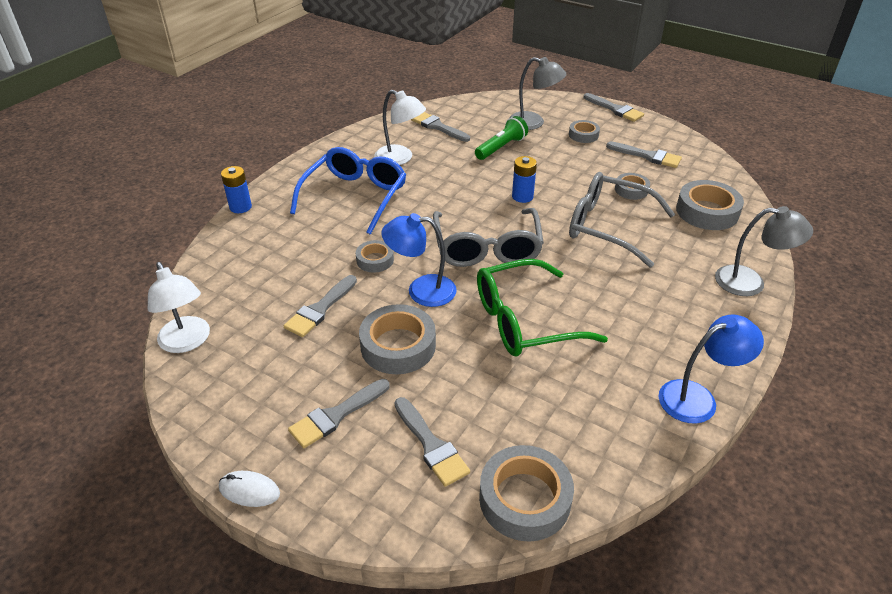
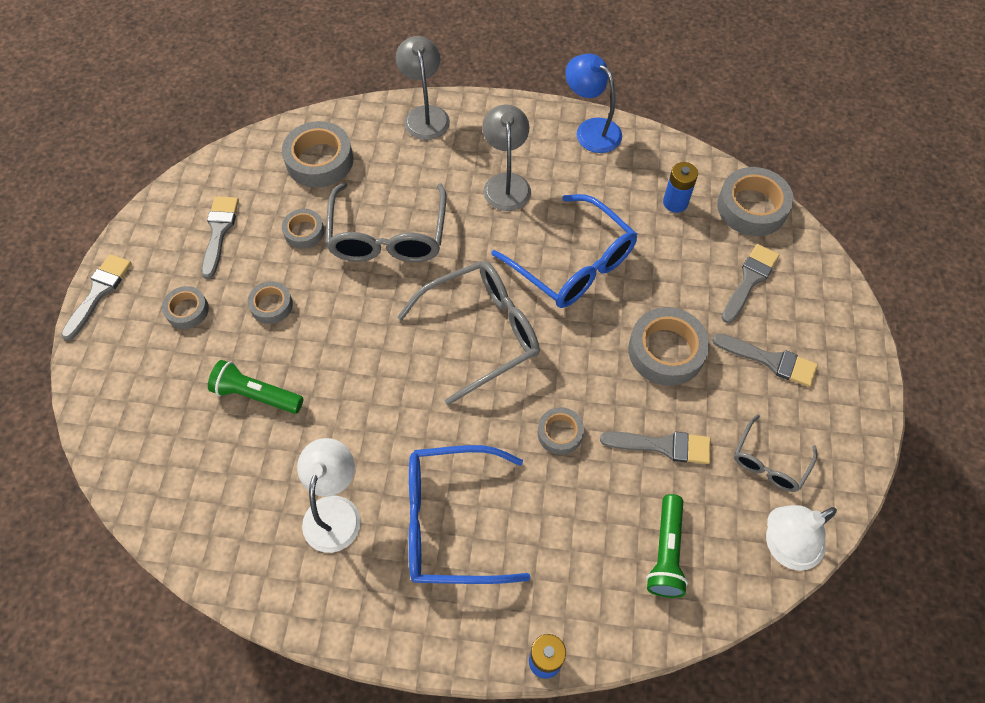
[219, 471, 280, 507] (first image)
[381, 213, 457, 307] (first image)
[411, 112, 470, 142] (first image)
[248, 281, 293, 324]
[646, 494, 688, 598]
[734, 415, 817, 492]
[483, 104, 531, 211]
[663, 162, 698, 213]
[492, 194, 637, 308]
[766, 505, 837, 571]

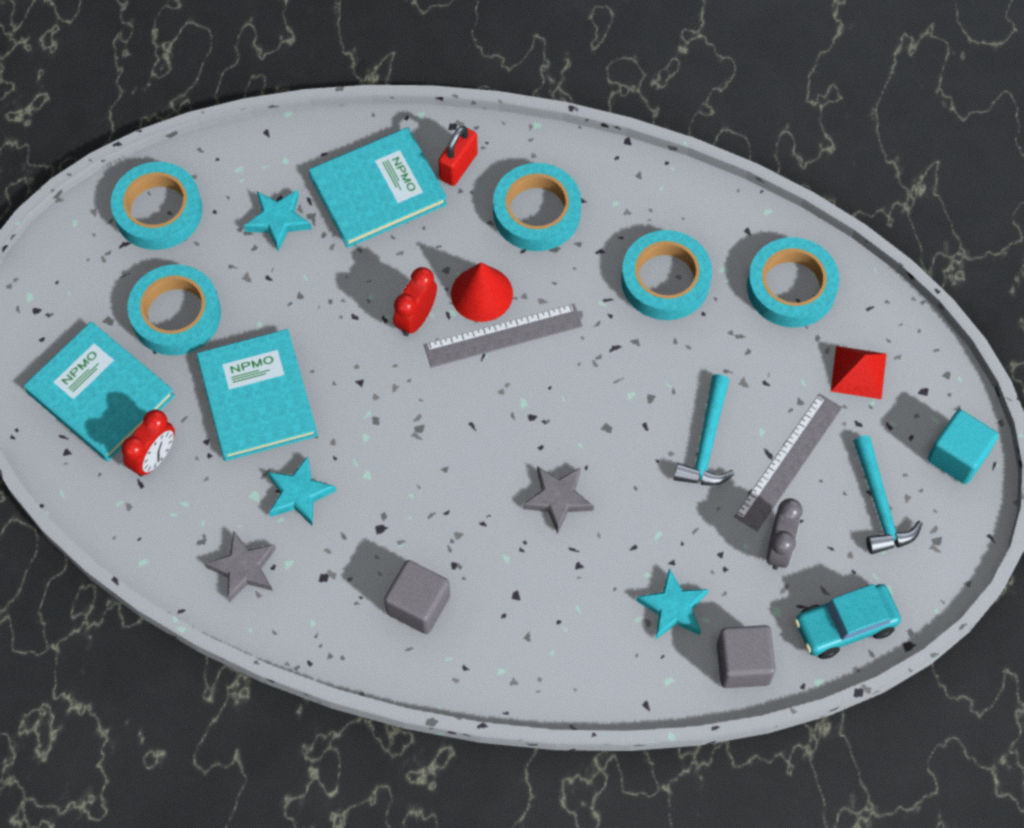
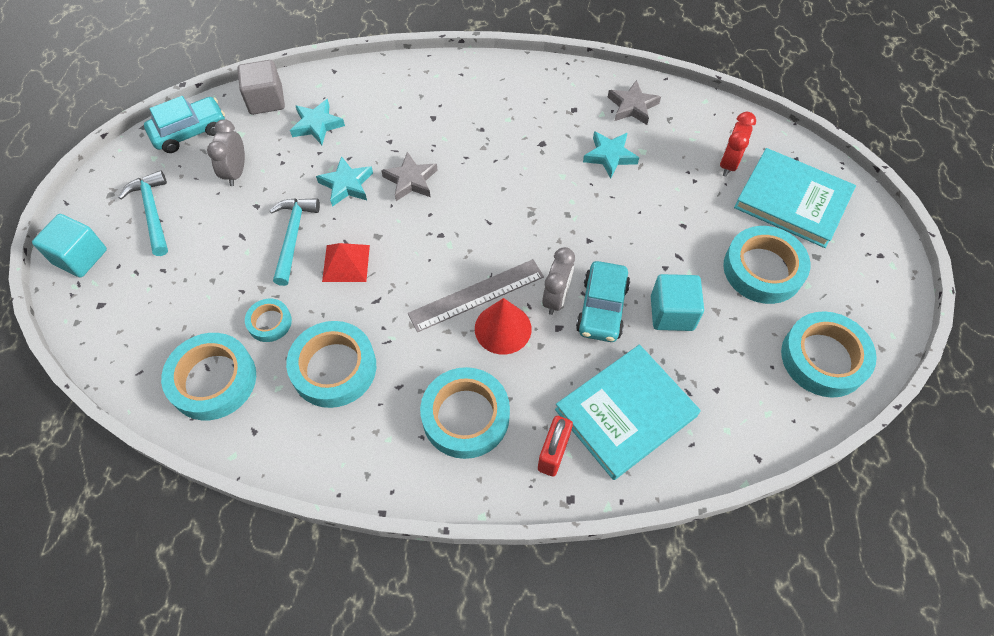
[196, 329, 318, 461] (first image)
[384, 560, 450, 634] (first image)
[734, 393, 842, 531] (first image)
[245, 299, 292, 342]
[576, 261, 630, 342]
[651, 274, 704, 331]
[316, 156, 373, 207]
[322, 243, 370, 282]
[542, 247, 575, 315]

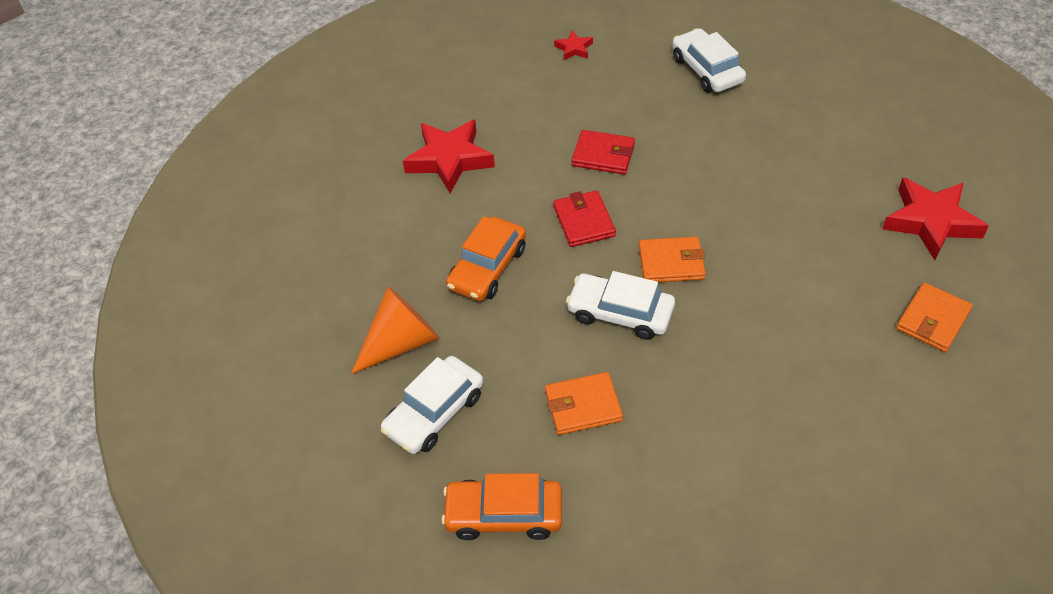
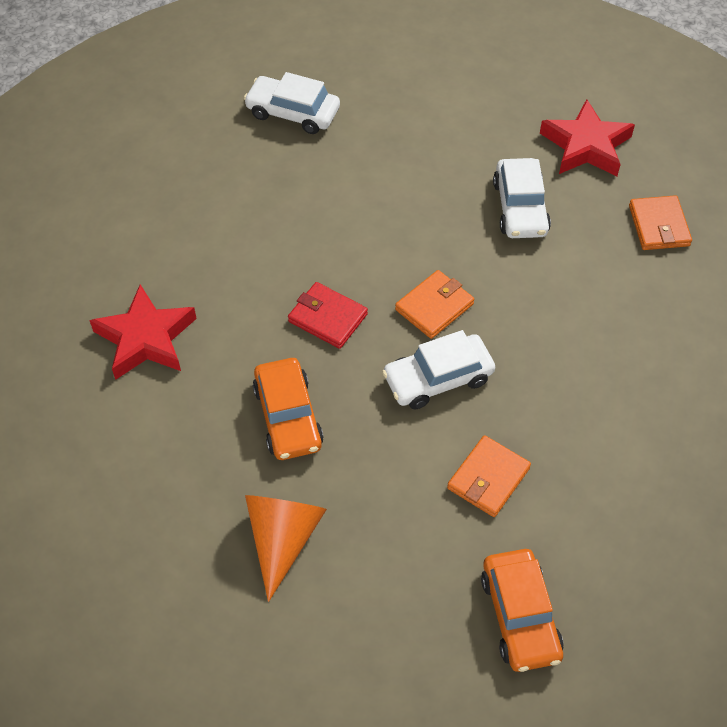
[554, 30, 593, 60] (first image)
[571, 130, 635, 174] (first image)
[493, 158, 551, 238]
[481, 549, 564, 672]

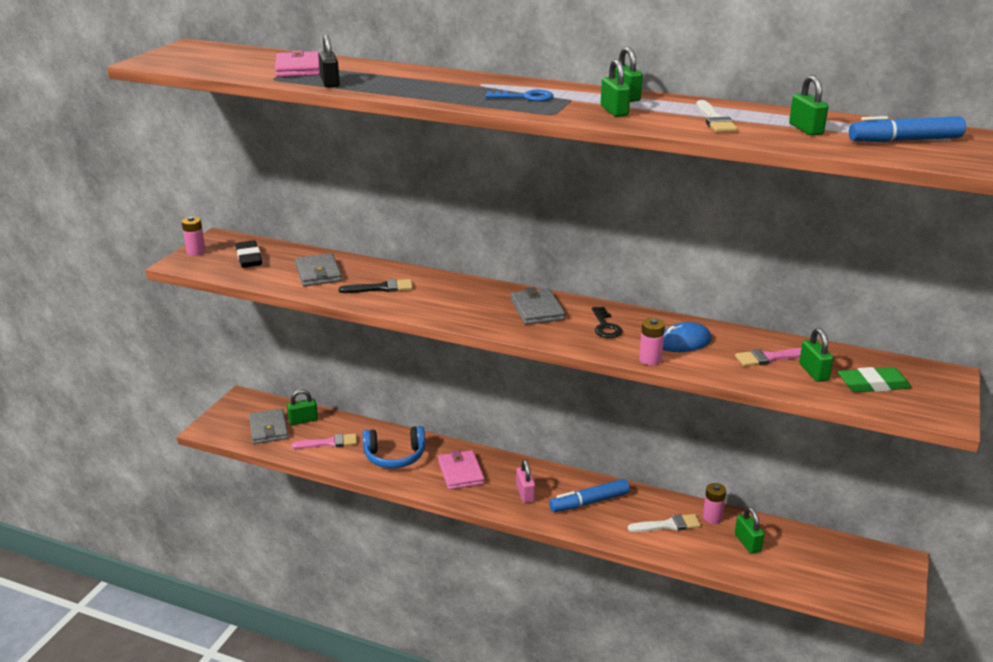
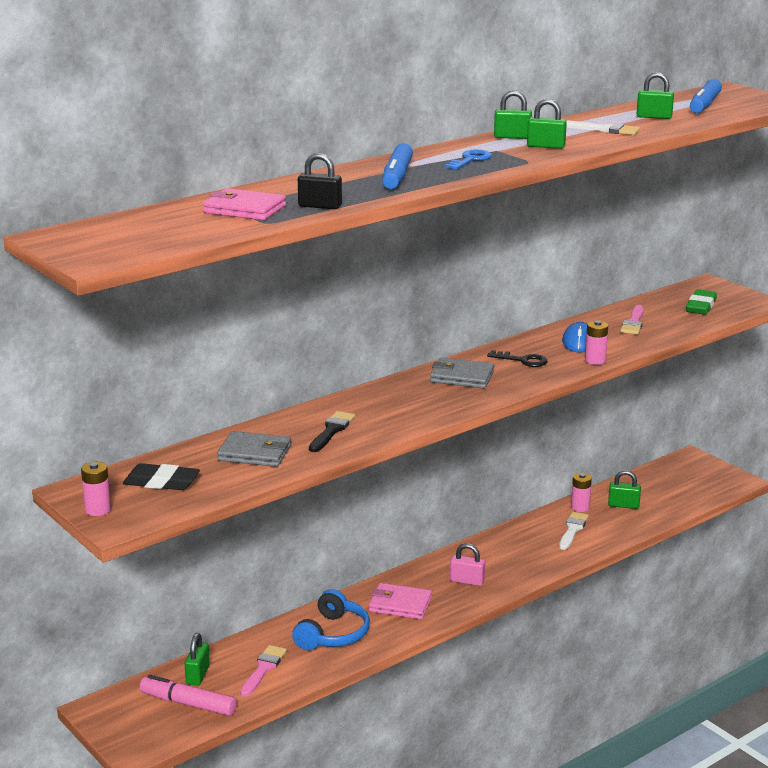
[799, 328, 834, 382] (first image)
[382, 143, 413, 189]
[140, 675, 237, 716]

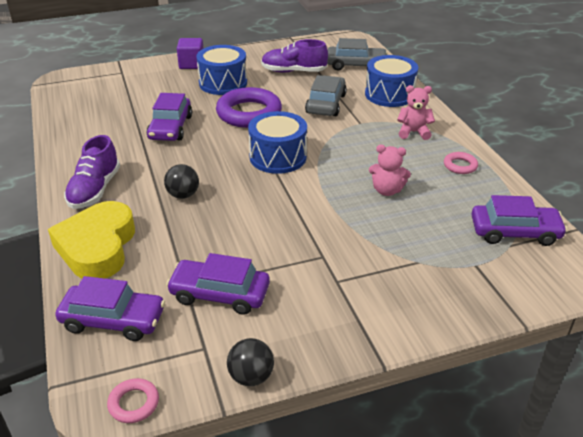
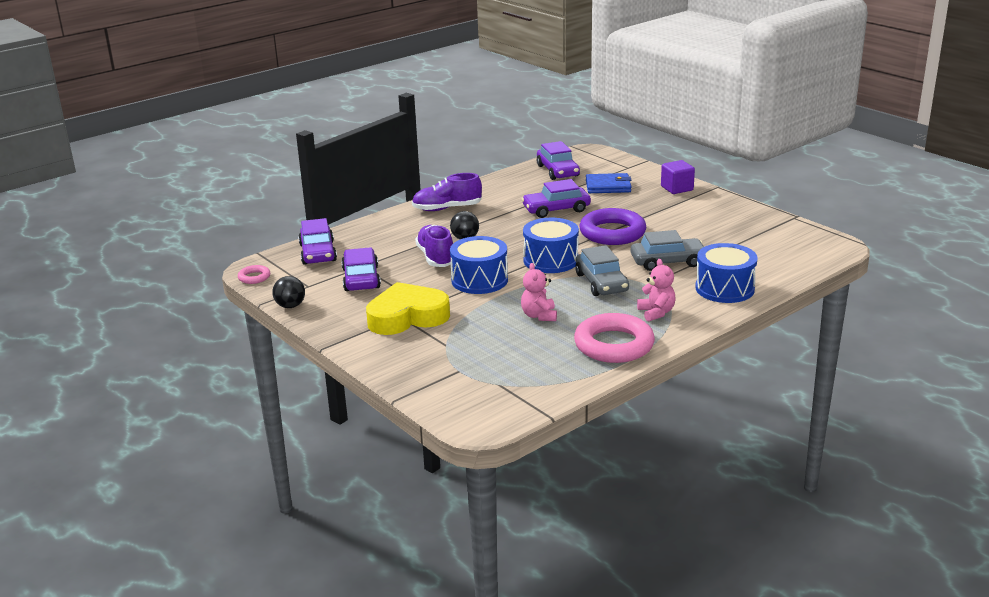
[586, 173, 631, 193]
[366, 282, 450, 335]
[450, 236, 508, 294]
[415, 225, 453, 267]
[575, 245, 629, 296]
[537, 141, 580, 180]
[574, 313, 655, 363]

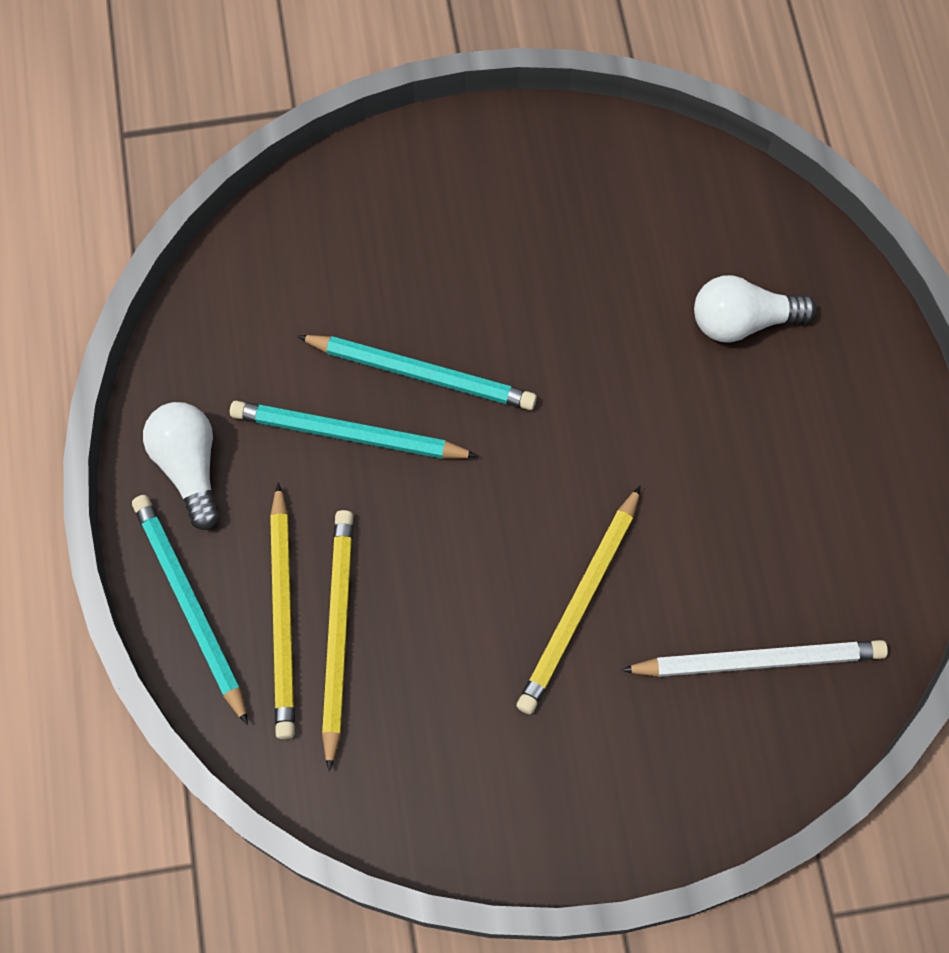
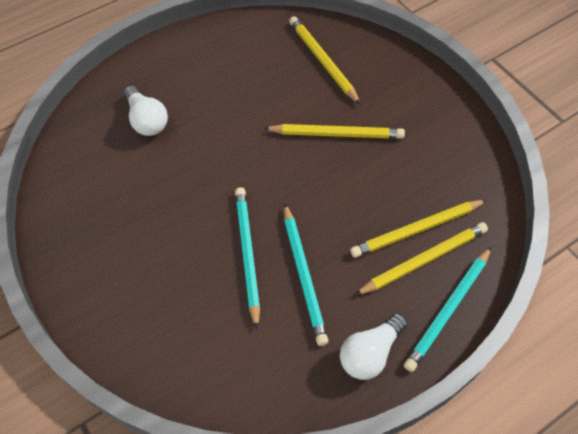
[289, 16, 361, 105]

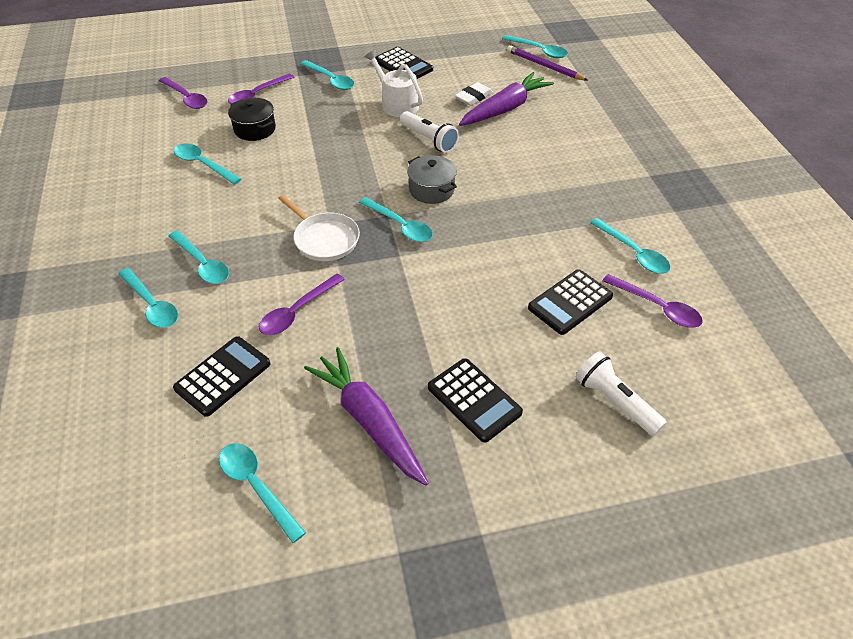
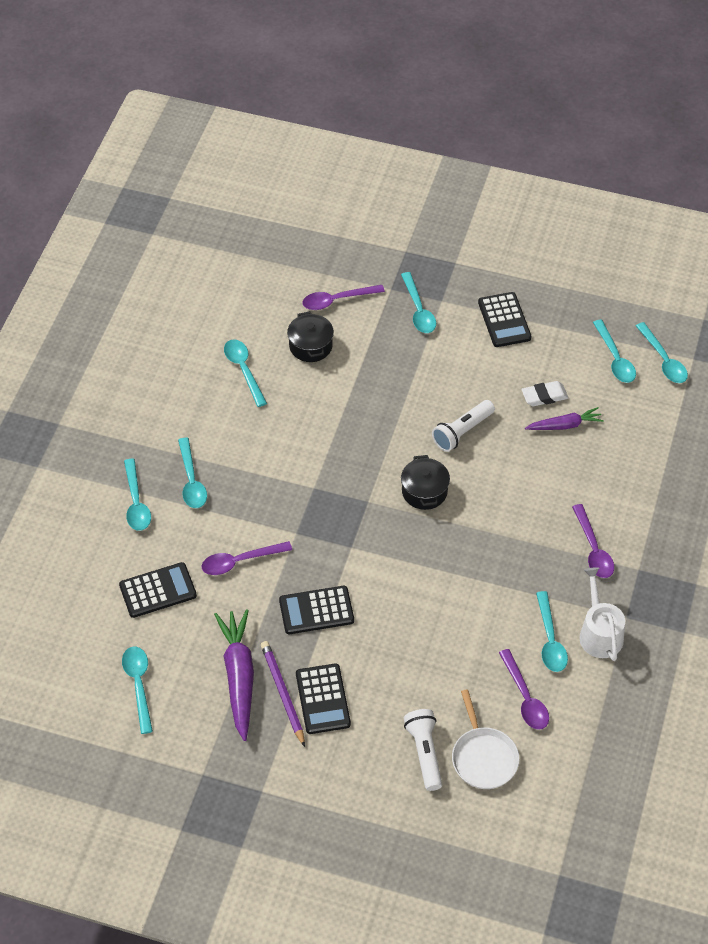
[572, 504, 614, 578]
[452, 689, 519, 789]
[593, 320, 636, 383]
[579, 567, 625, 661]
[261, 641, 305, 747]
[279, 586, 354, 634]
[401, 455, 450, 510]
[432, 400, 495, 452]
[525, 407, 604, 430]

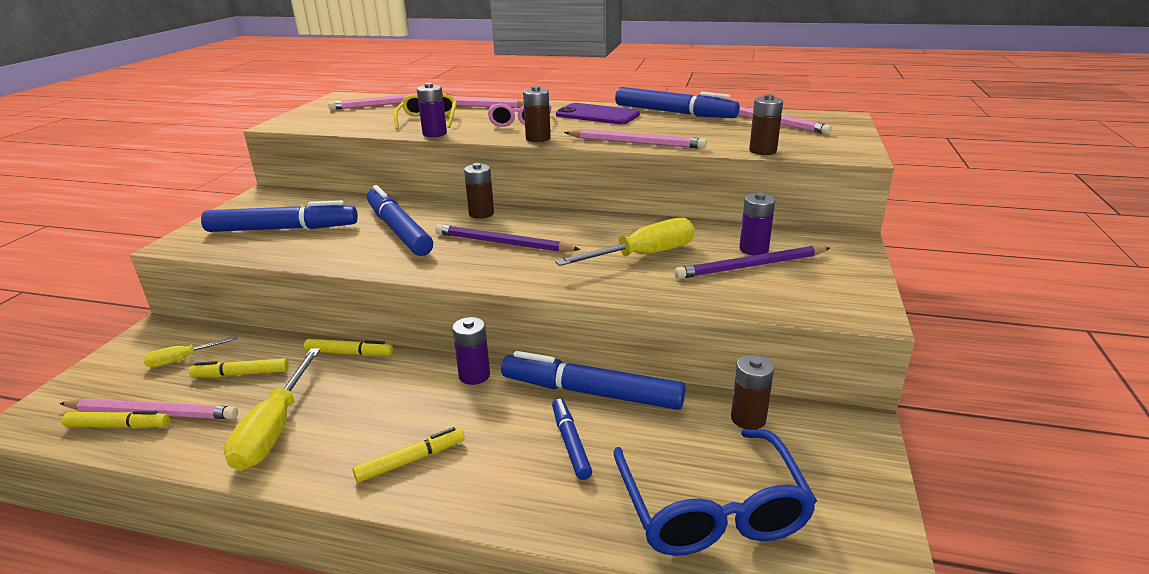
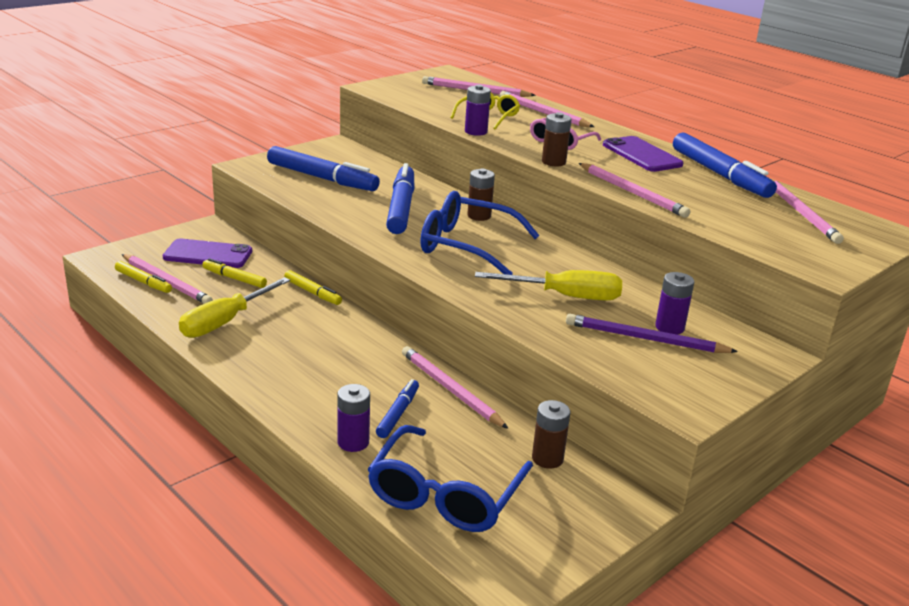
[353, 427, 465, 482] (first image)
[749, 94, 783, 155] (first image)
[338, 384, 370, 452]
[163, 239, 252, 268]
[421, 191, 540, 275]
[402, 346, 509, 429]

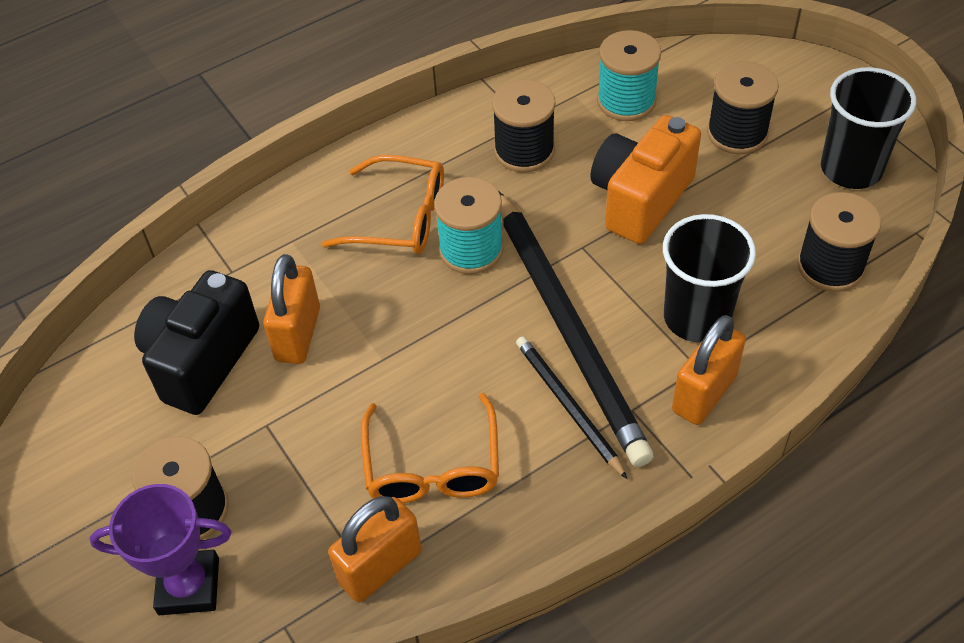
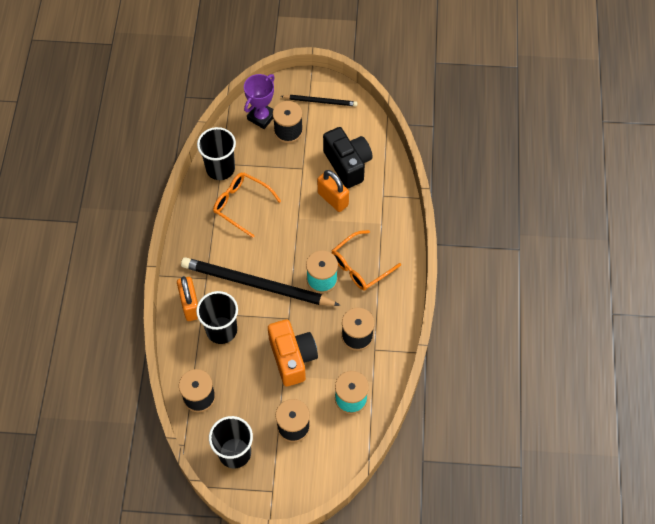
[281, 95, 357, 106]
[197, 127, 236, 180]

